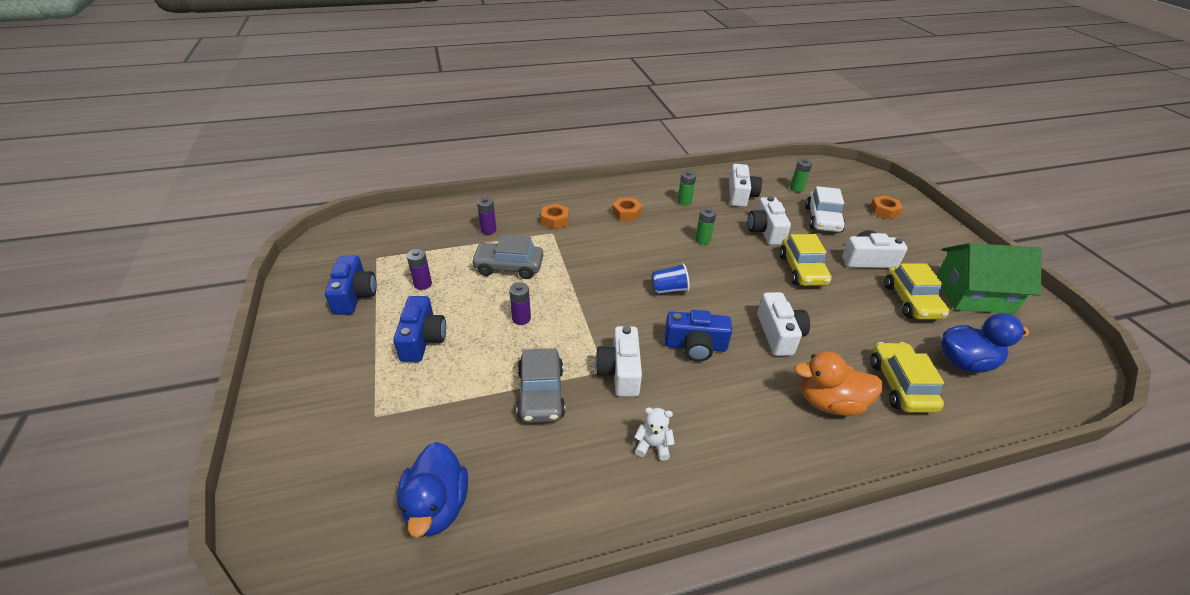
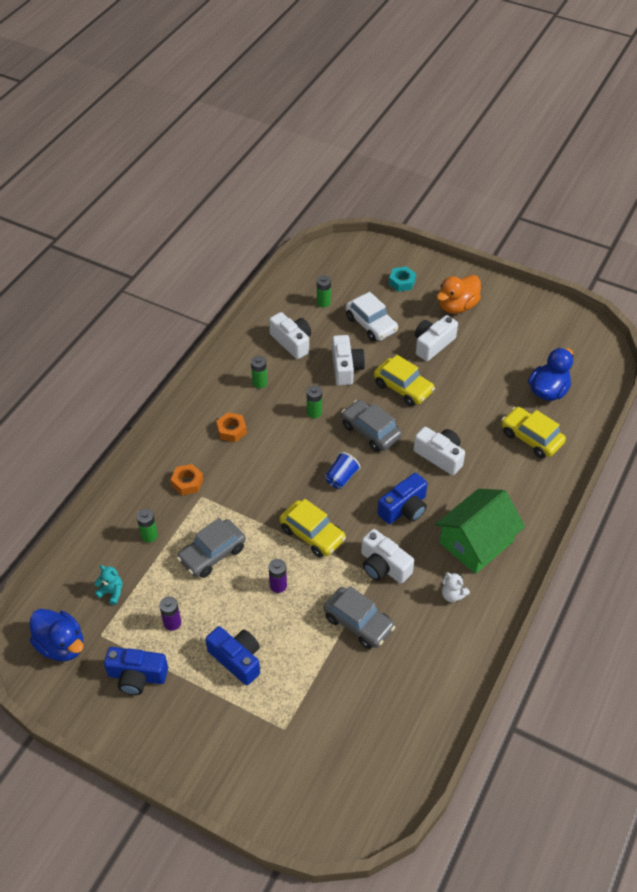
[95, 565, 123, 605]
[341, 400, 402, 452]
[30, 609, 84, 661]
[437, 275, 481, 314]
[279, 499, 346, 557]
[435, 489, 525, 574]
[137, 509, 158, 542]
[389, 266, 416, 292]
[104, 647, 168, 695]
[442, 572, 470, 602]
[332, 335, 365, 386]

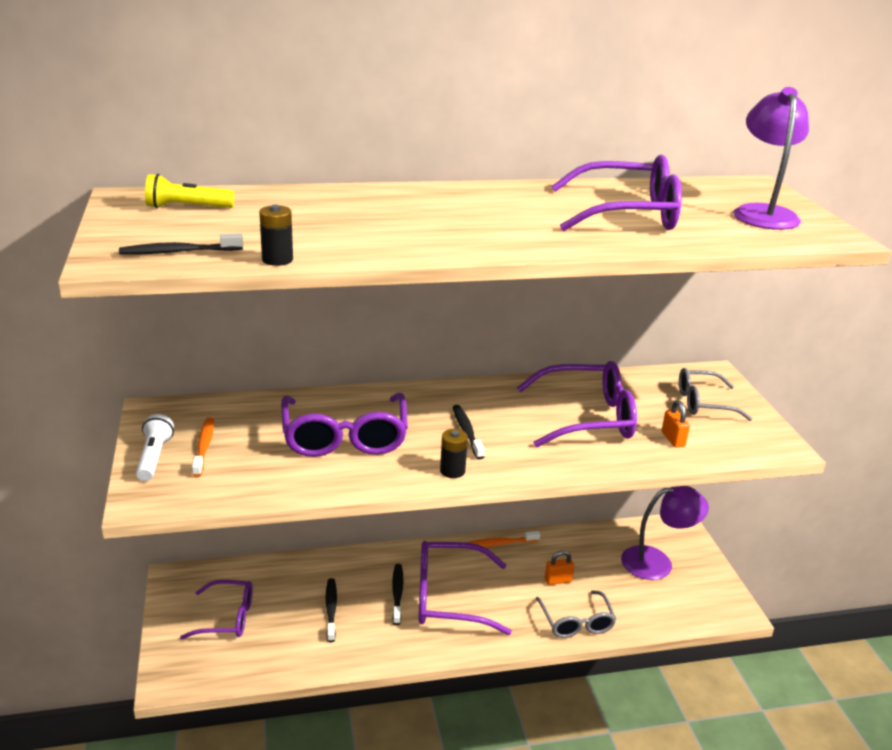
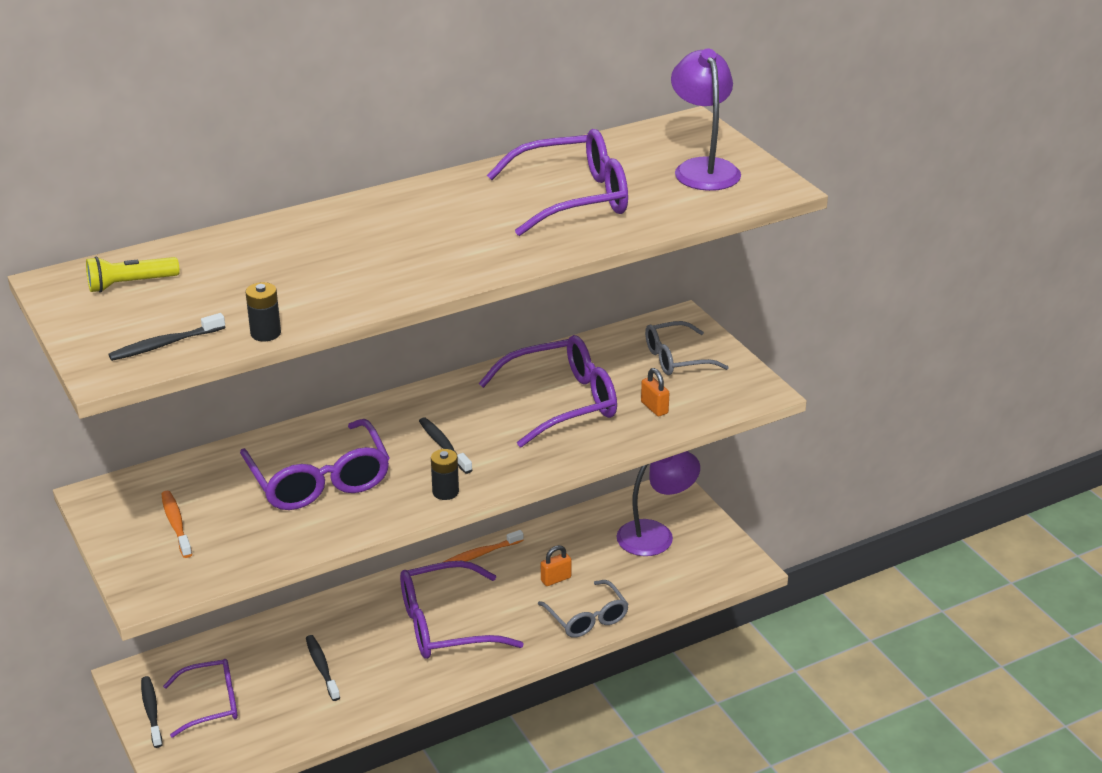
[136, 414, 174, 481] (first image)
[141, 676, 163, 748]

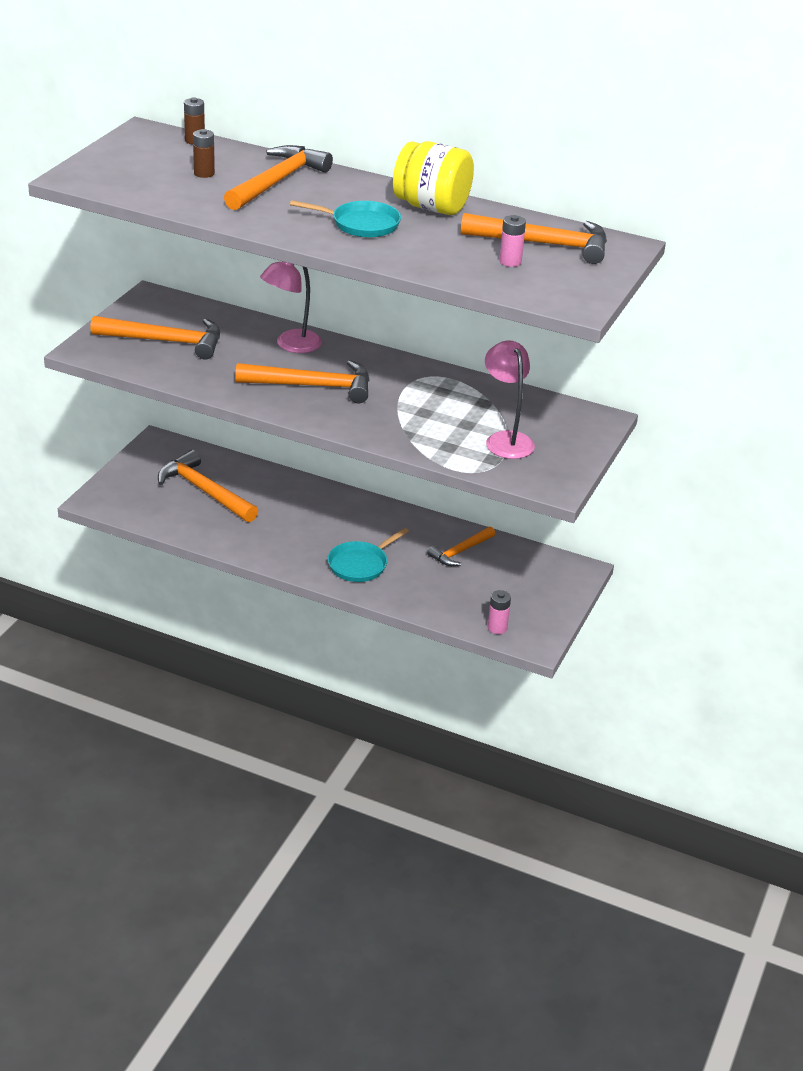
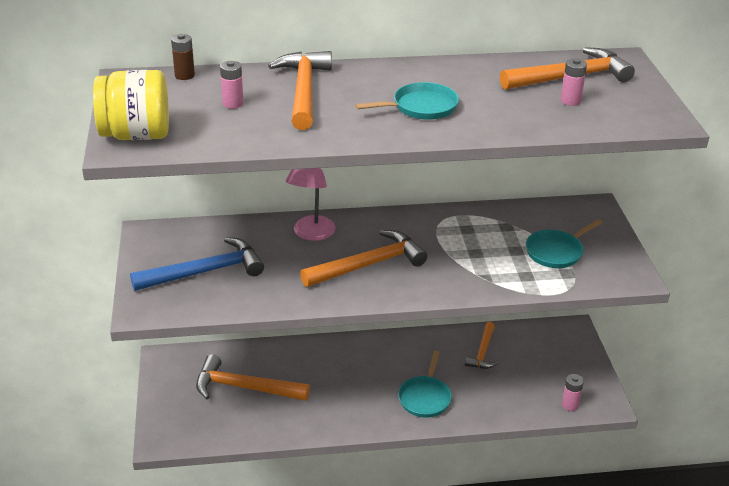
[93, 70, 169, 140]
[526, 219, 603, 268]
[130, 237, 264, 291]
[220, 61, 243, 109]

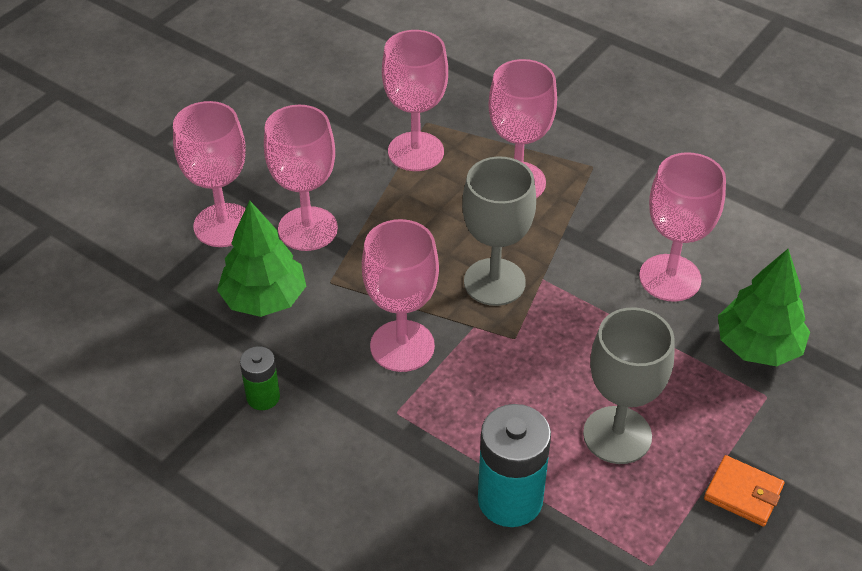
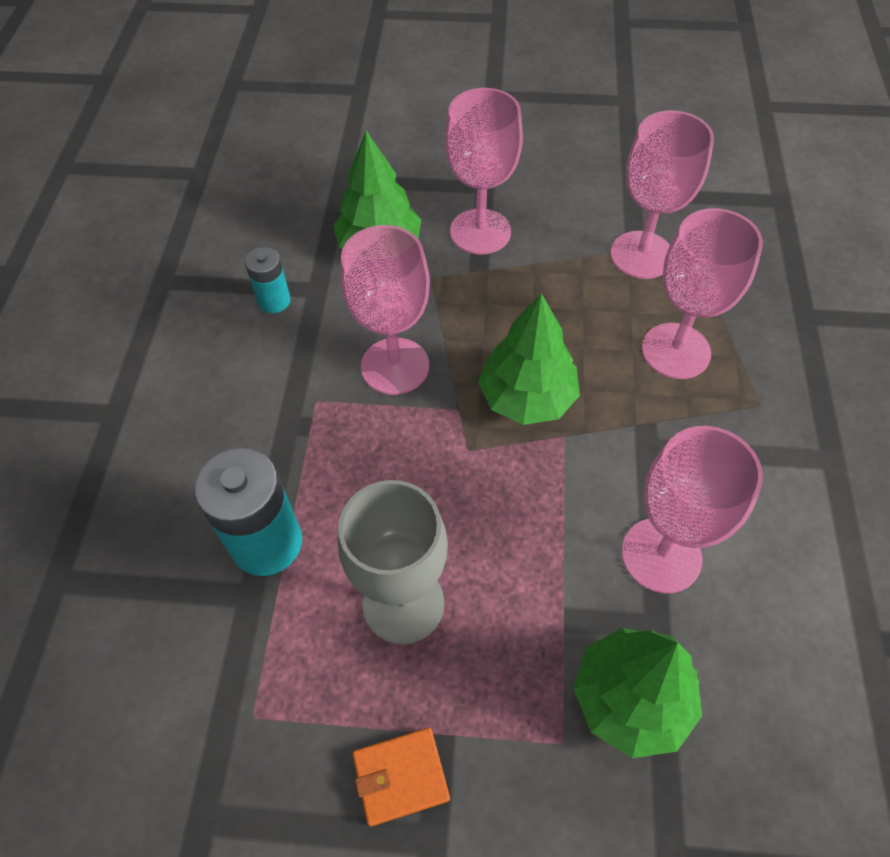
[173, 101, 246, 247] (first image)
[478, 293, 580, 425]
[245, 247, 291, 313]
[352, 728, 450, 826]

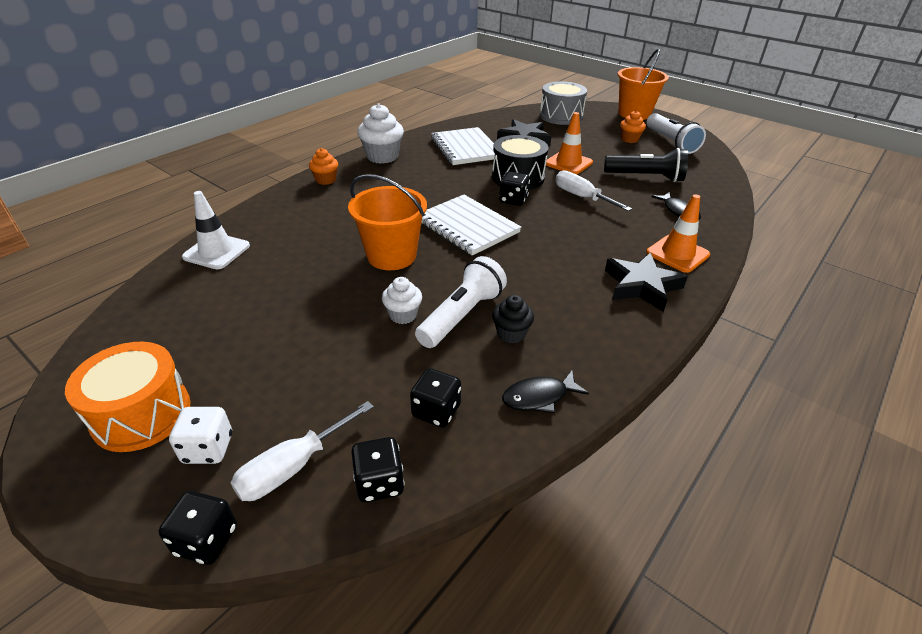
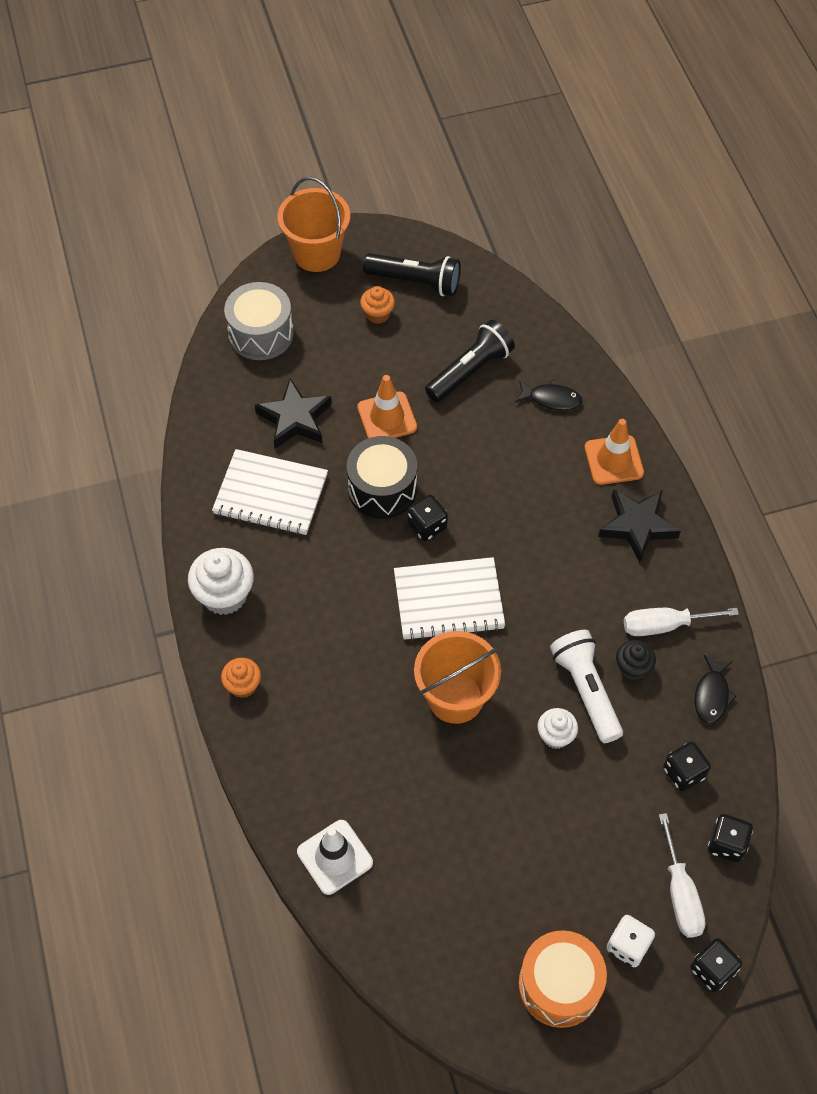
[624, 608, 739, 636]
[363, 253, 461, 296]

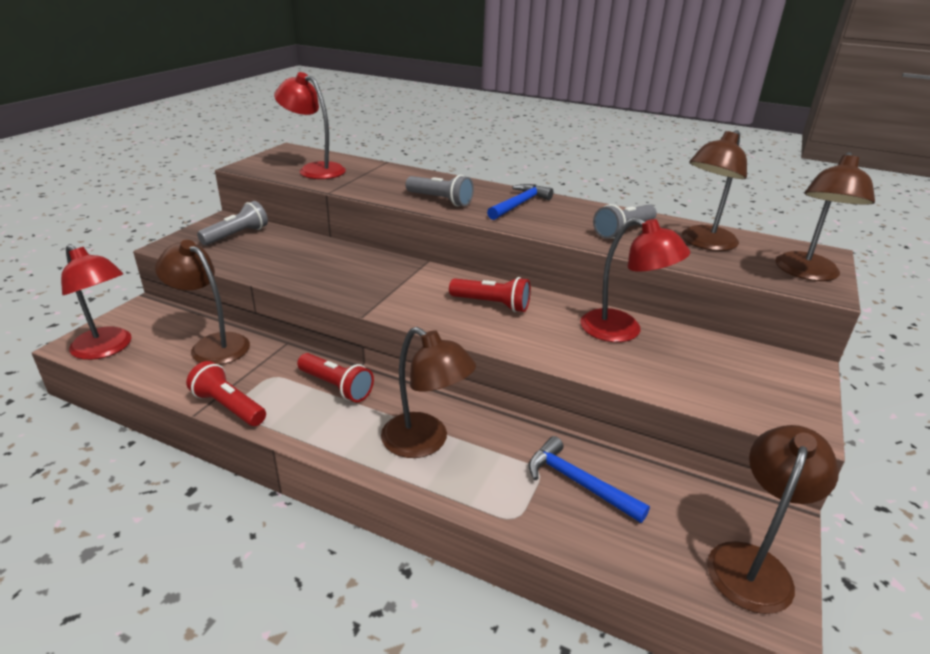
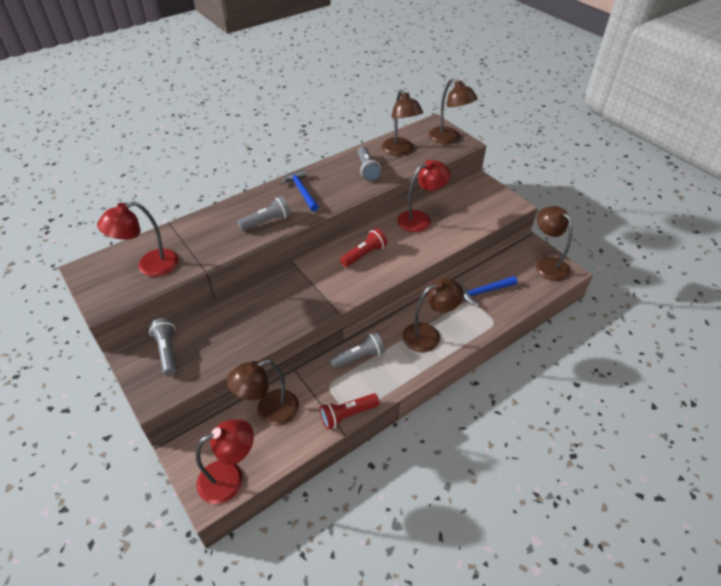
[329, 332, 385, 369]

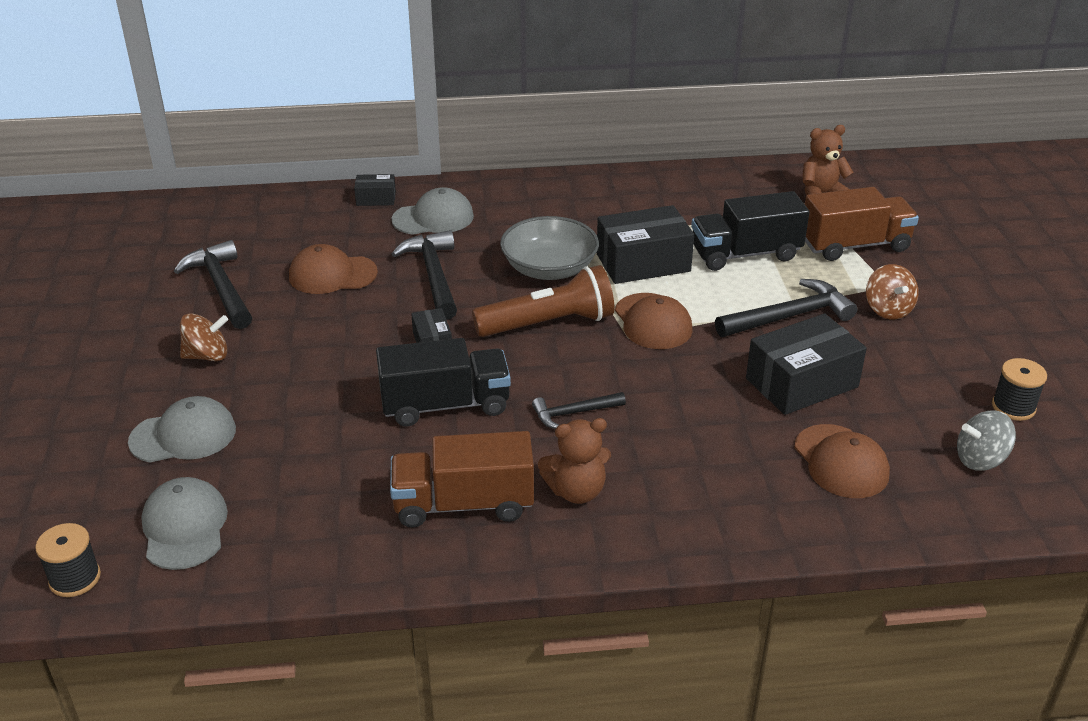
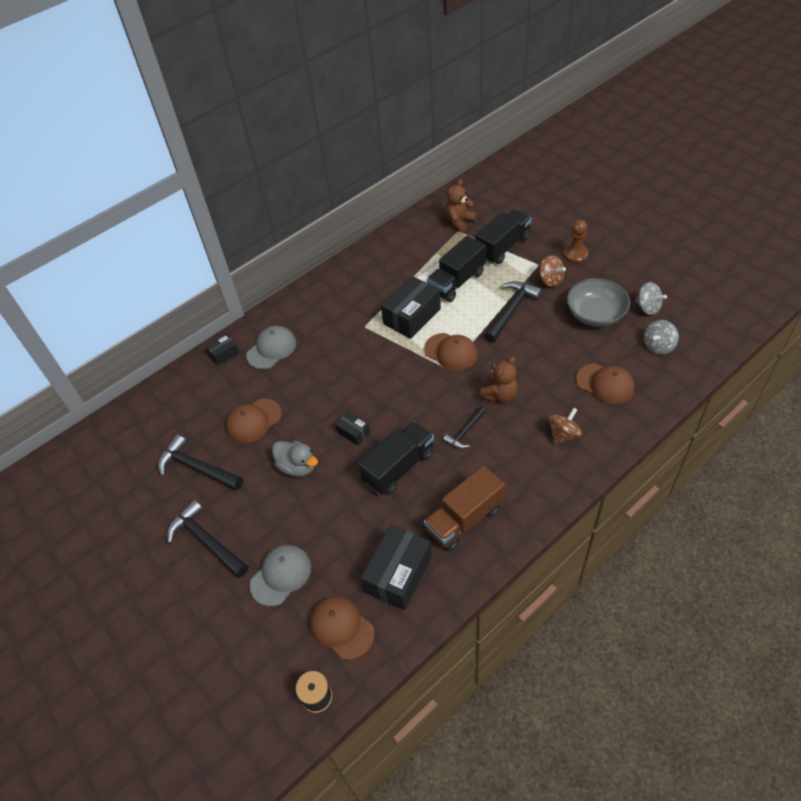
[472, 265, 614, 337] (first image)
[272, 441, 318, 477]
[563, 220, 588, 263]
[549, 408, 582, 445]
[167, 500, 248, 578]
[567, 278, 630, 327]
[479, 357, 518, 403]
[361, 525, 432, 610]
[635, 282, 667, 315]
[310, 596, 375, 660]
[475, 209, 532, 264]

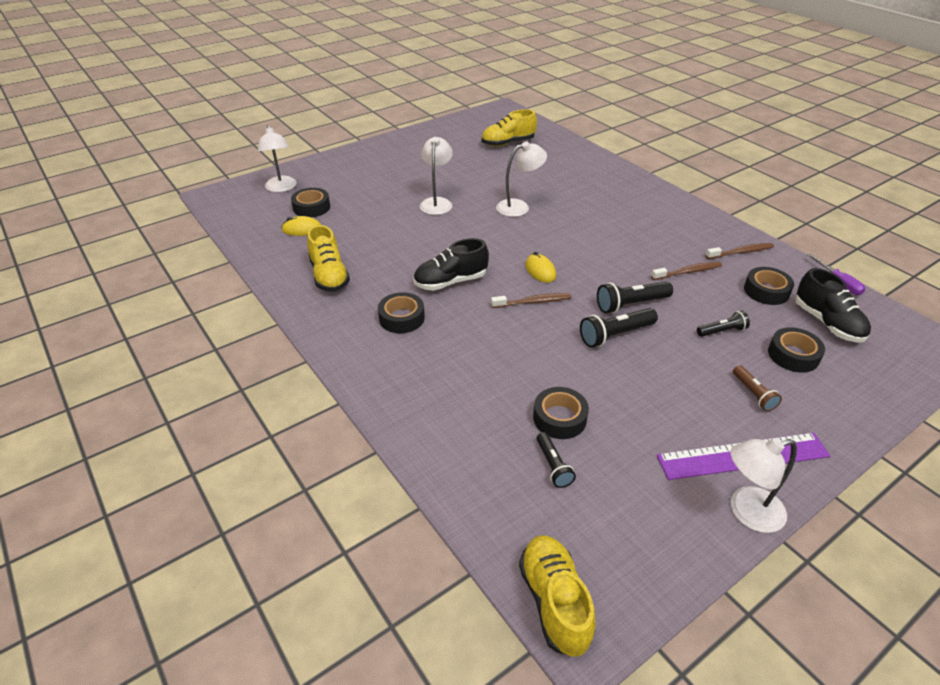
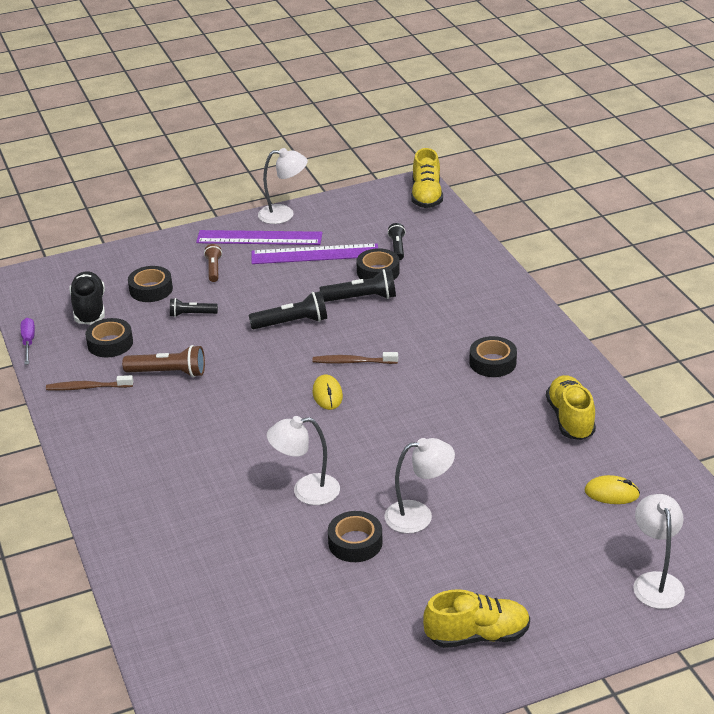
[413, 238, 489, 291] (first image)
[252, 243, 378, 264]
[328, 511, 383, 562]
[423, 589, 530, 648]
[319, 269, 396, 302]
[122, 345, 205, 377]
[384, 438, 455, 533]

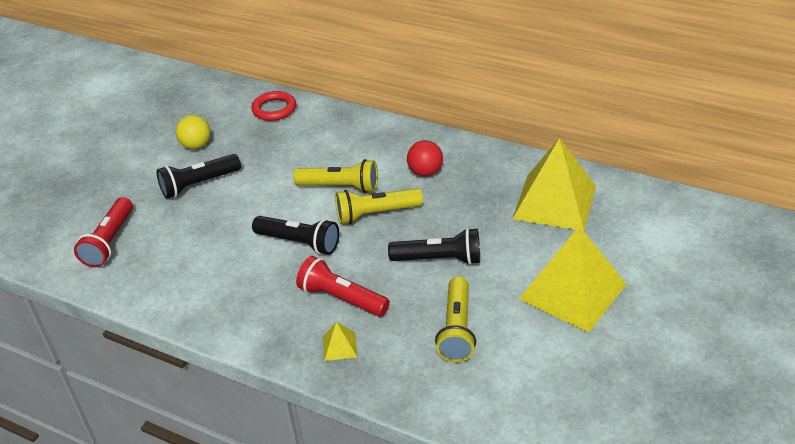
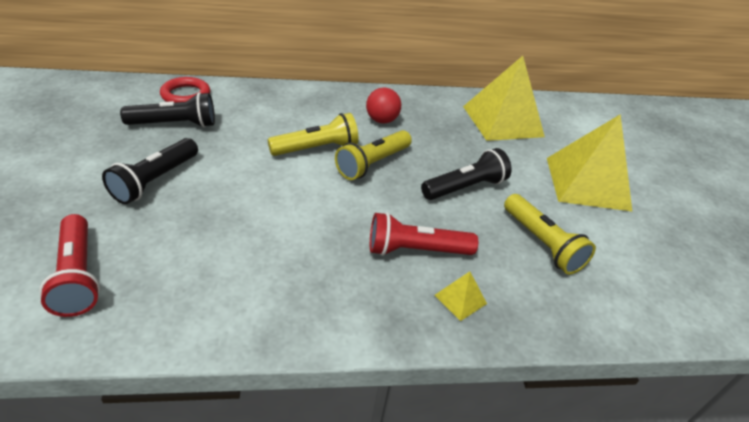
[176, 115, 211, 149] (first image)
[120, 92, 215, 127]

